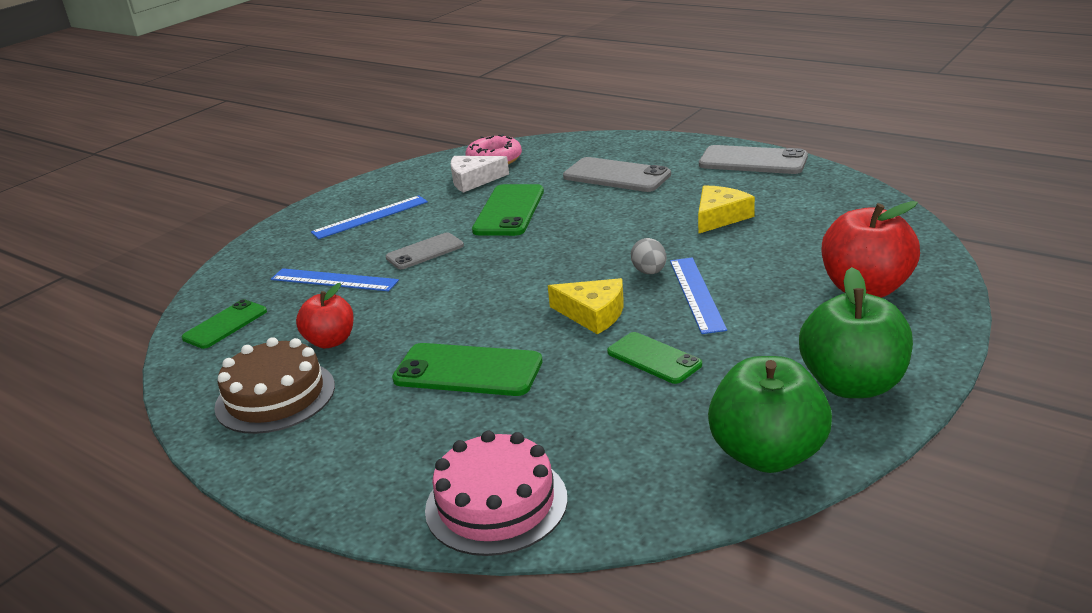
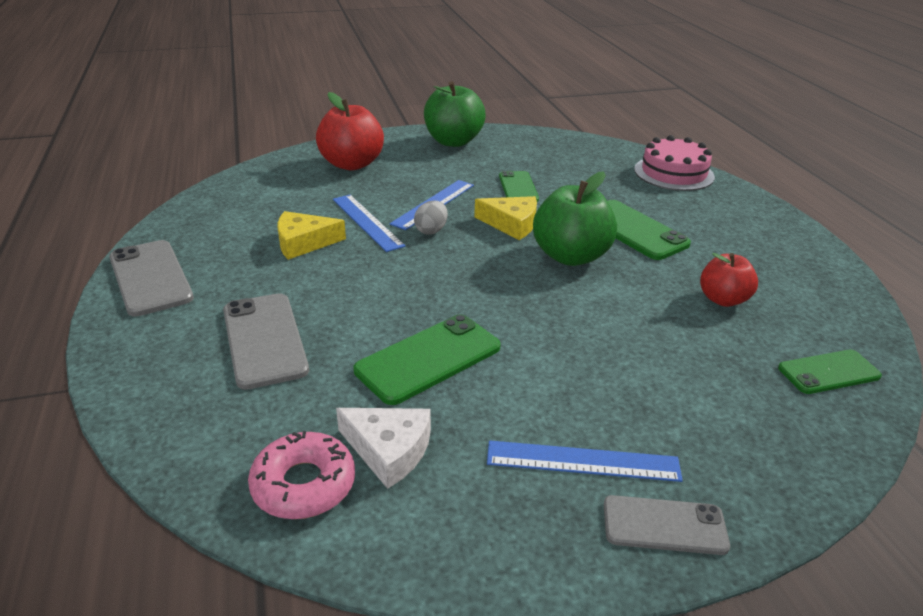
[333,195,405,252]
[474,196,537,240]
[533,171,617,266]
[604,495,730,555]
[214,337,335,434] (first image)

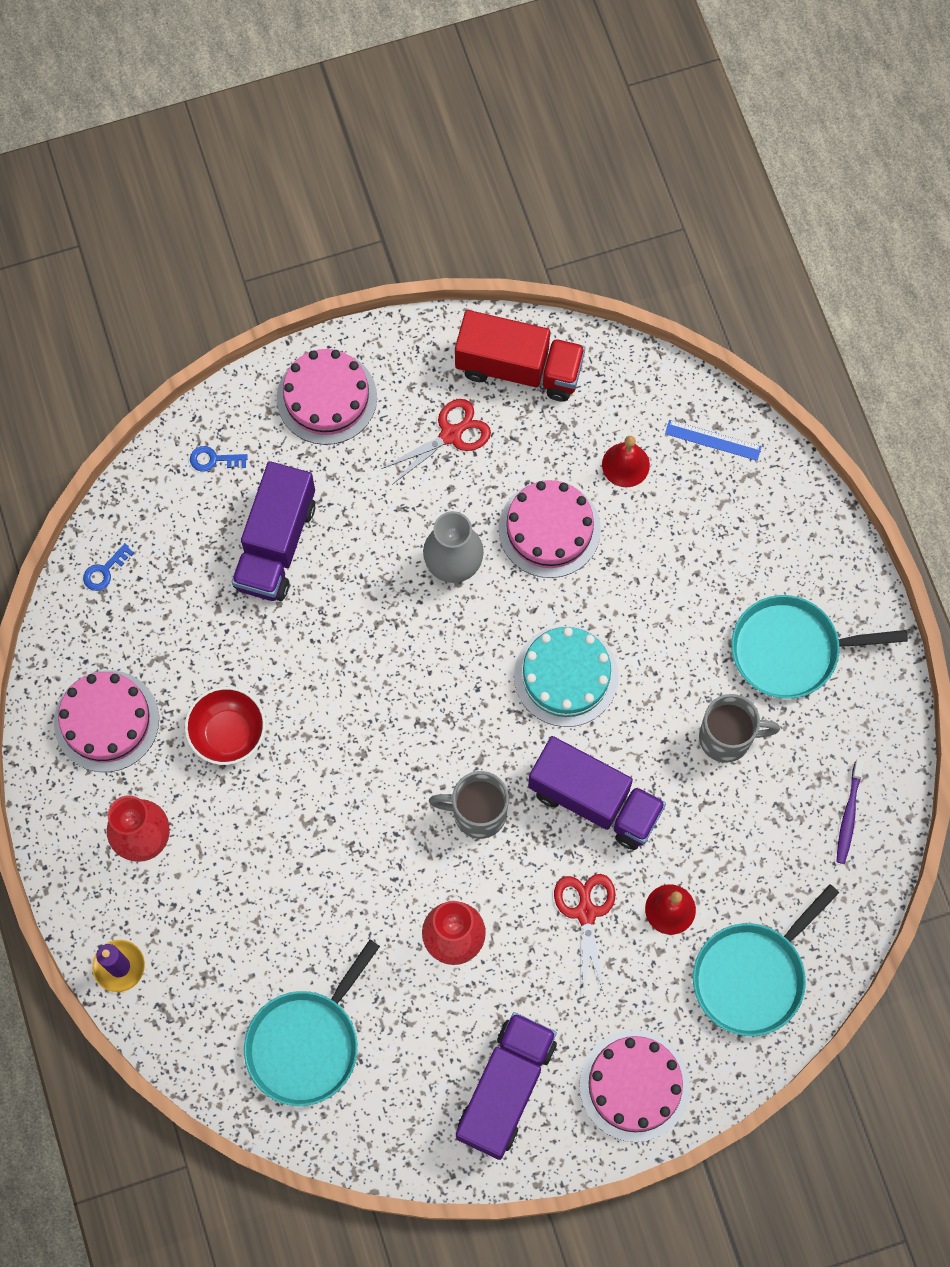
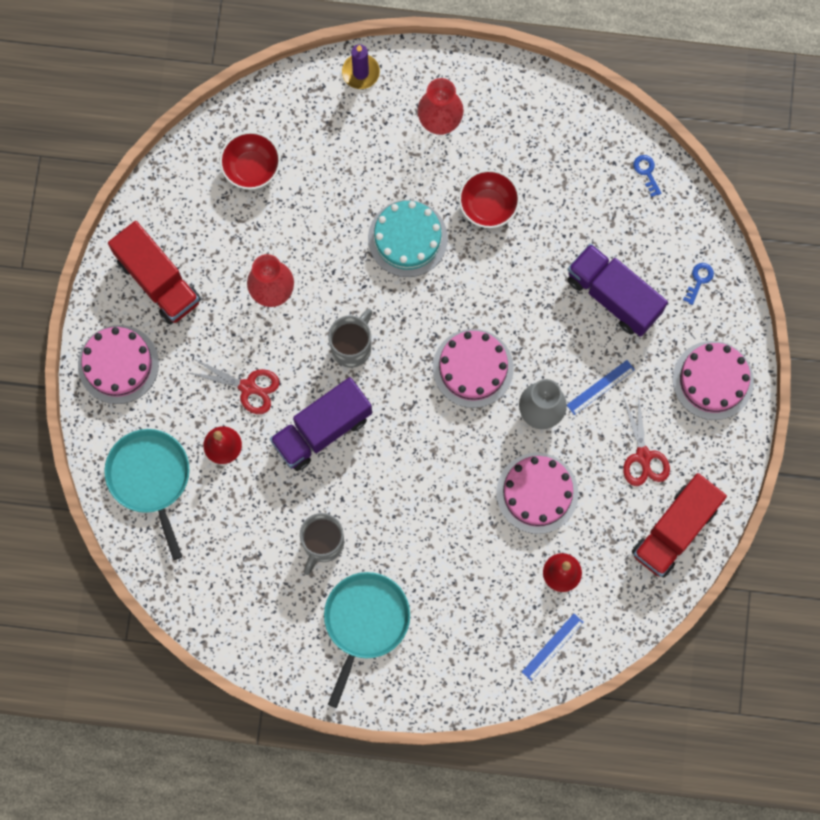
[108,221,201,325]
[220,132,281,190]
[368,200,448,277]
[433,329,514,408]
[567,360,635,415]
[836,759,864,864] (first image)

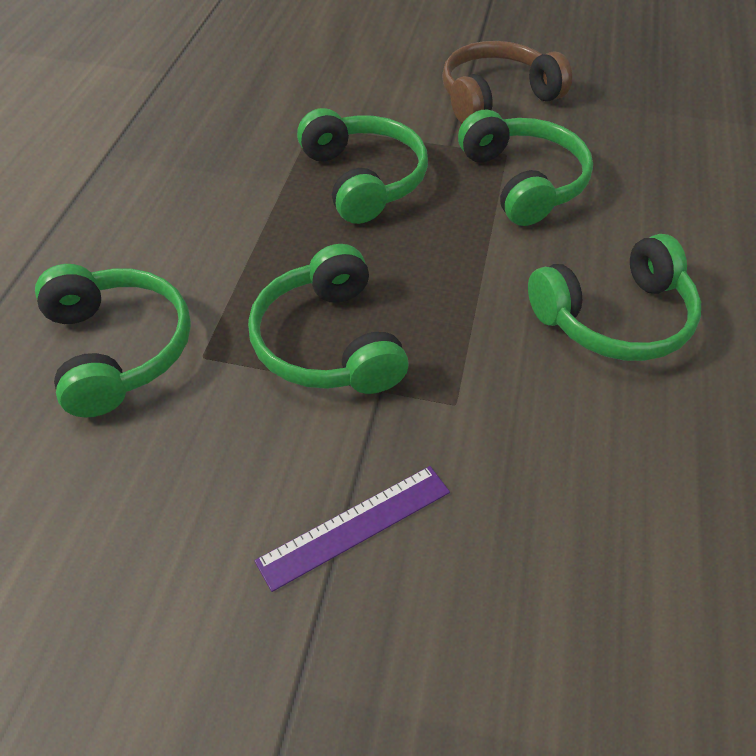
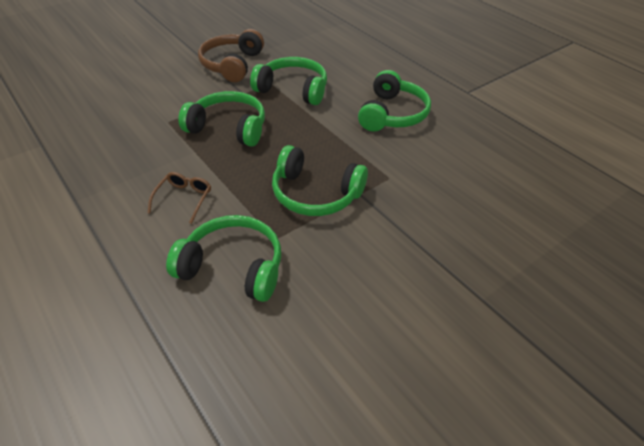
[148,172,211,224]
[254,466,450,592] (first image)

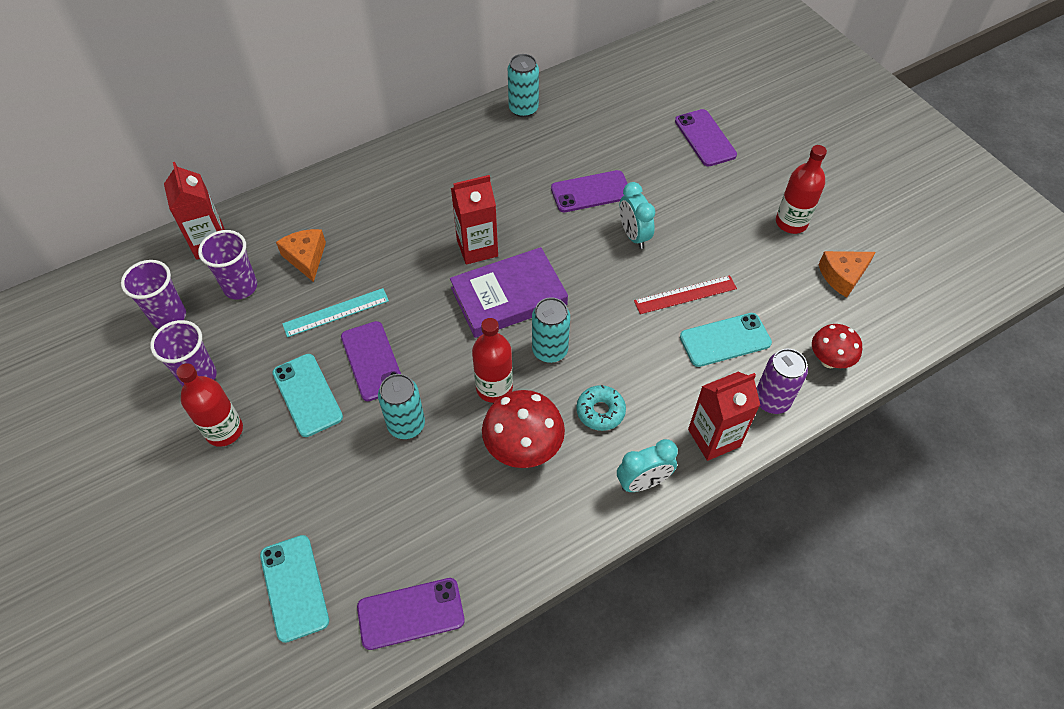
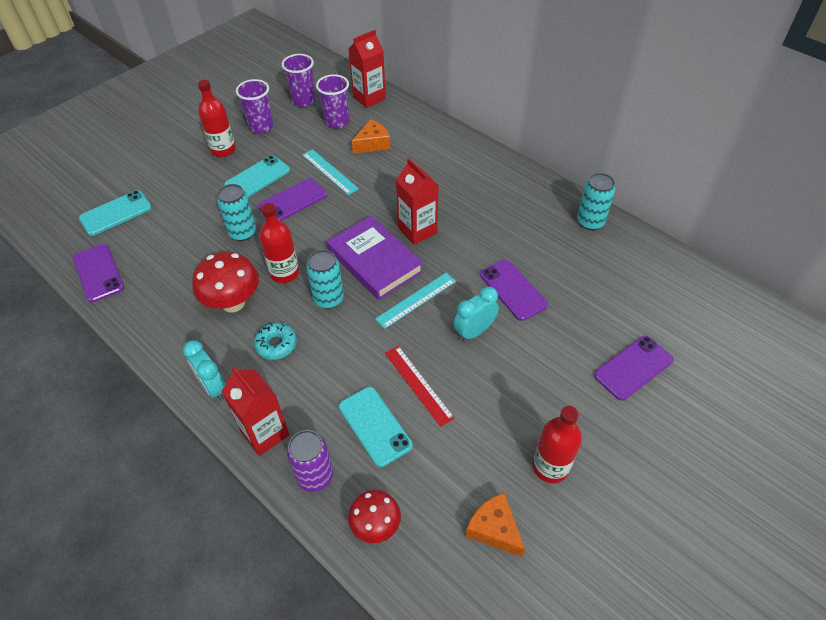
[375,273,456,329]

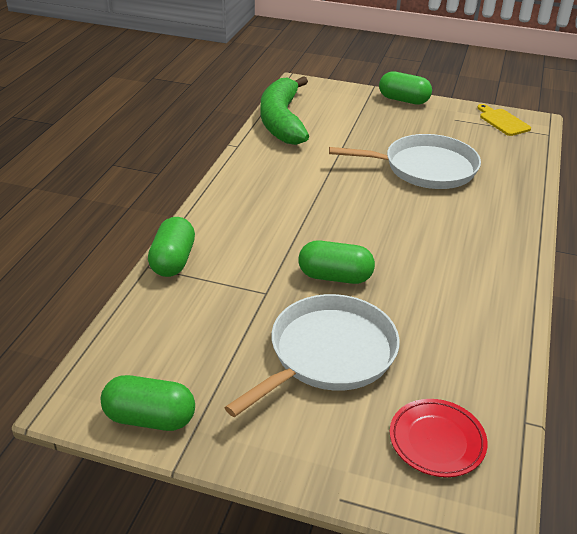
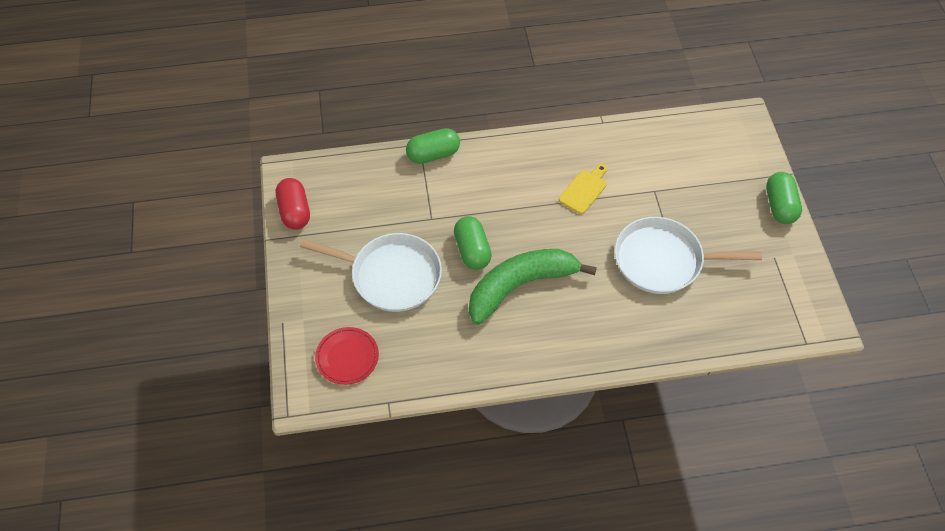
[276,178,310,230]
[469,249,597,325]
[559,164,607,214]
[615,217,762,294]

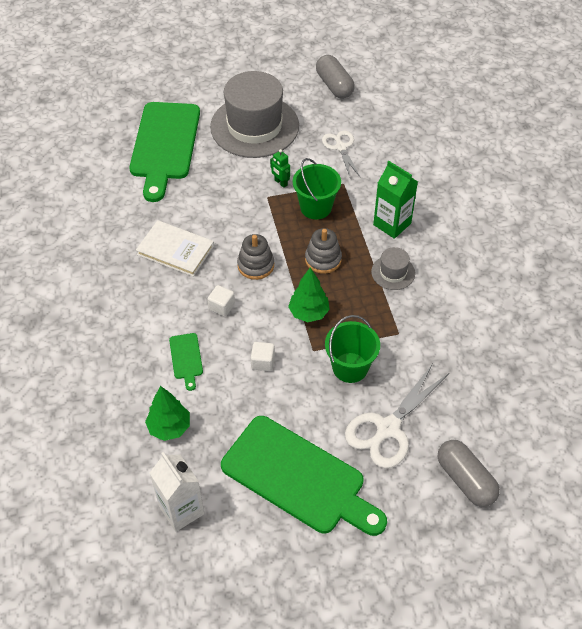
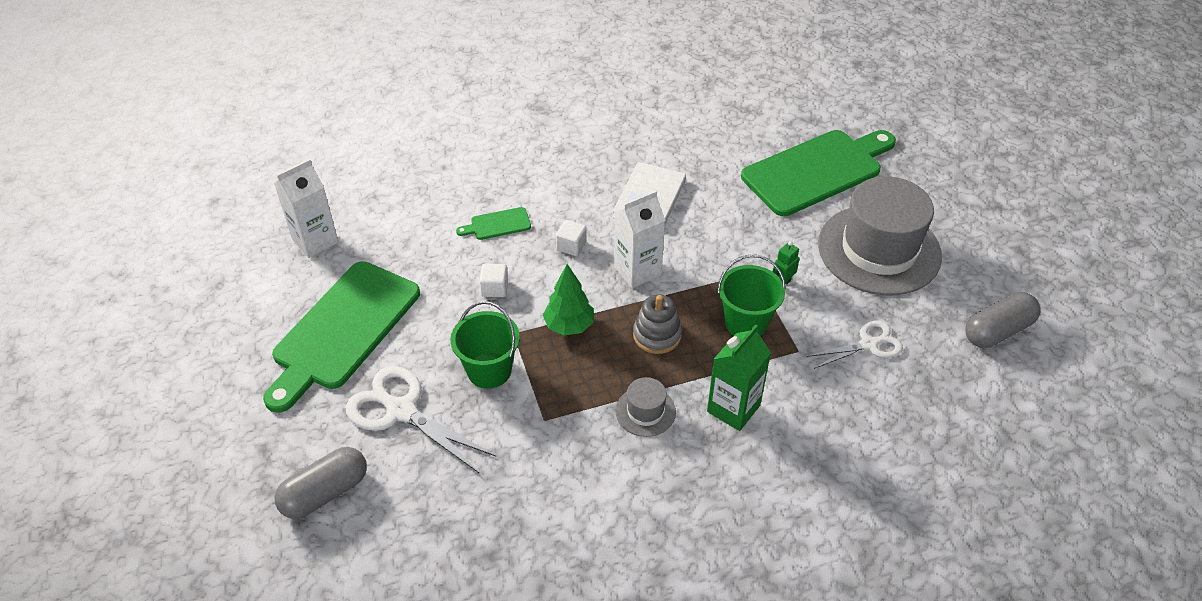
[614,190,666,288]
[741,130,896,216]
[145,386,190,441] (first image)

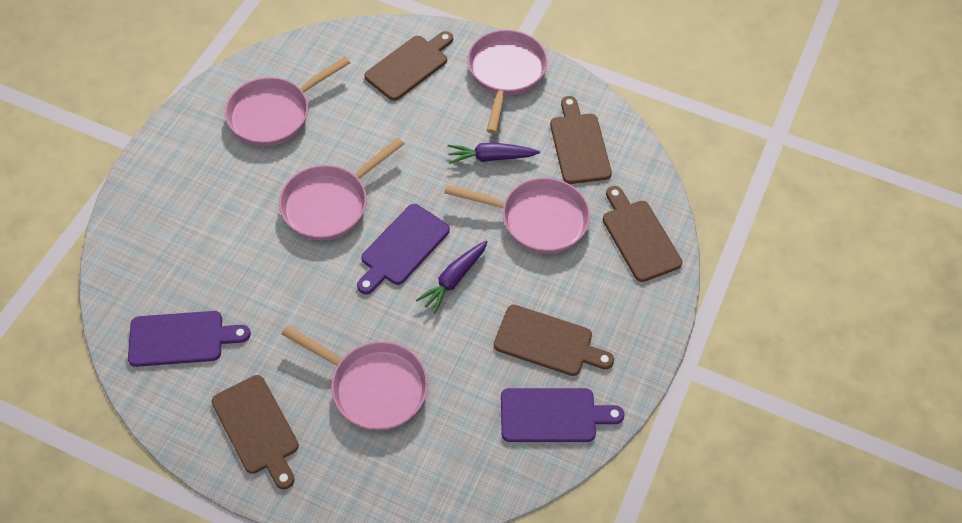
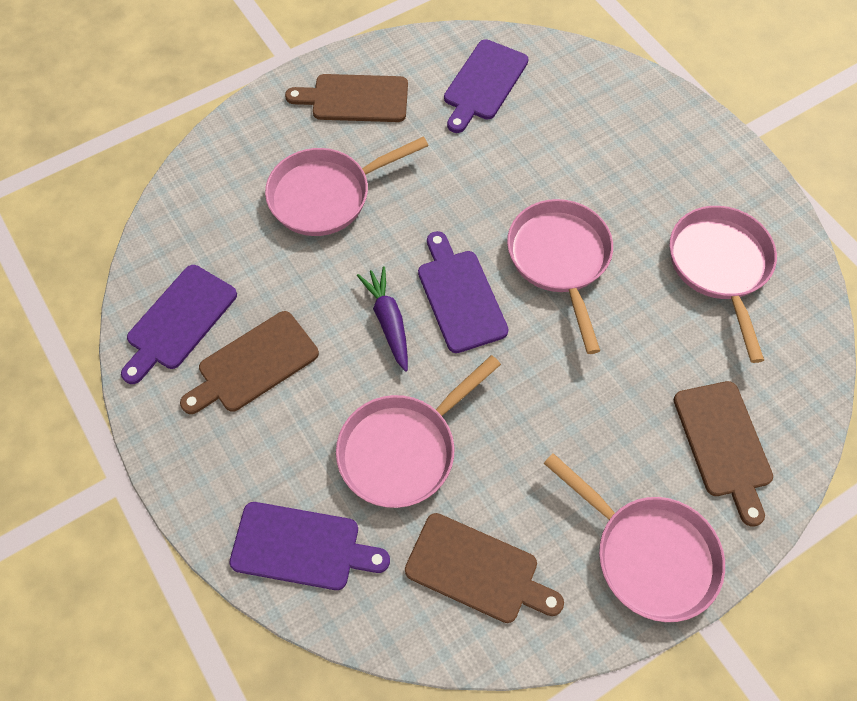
[229,502,390,590]
[448,142,540,164] (first image)

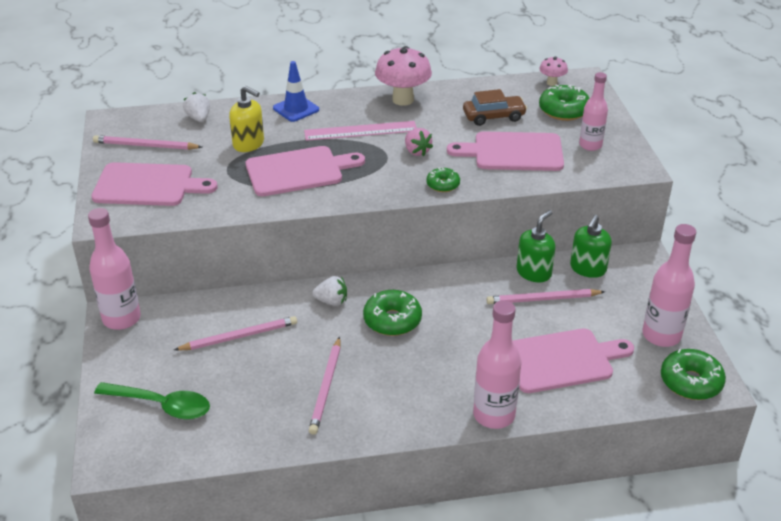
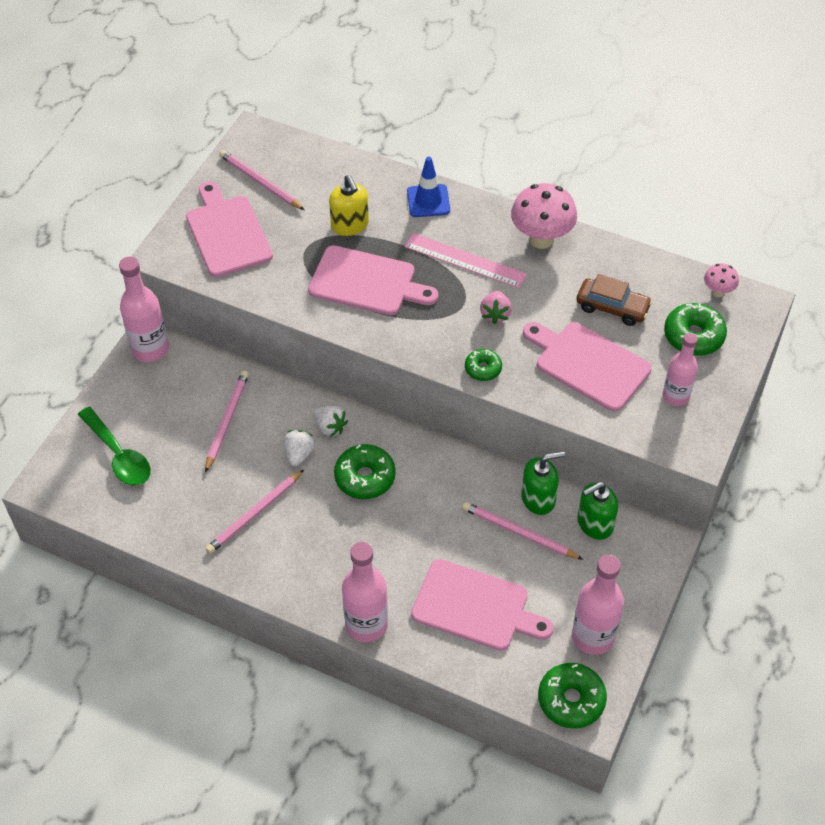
[186,181,273,277]
[205,371,249,473]
[284,430,315,467]

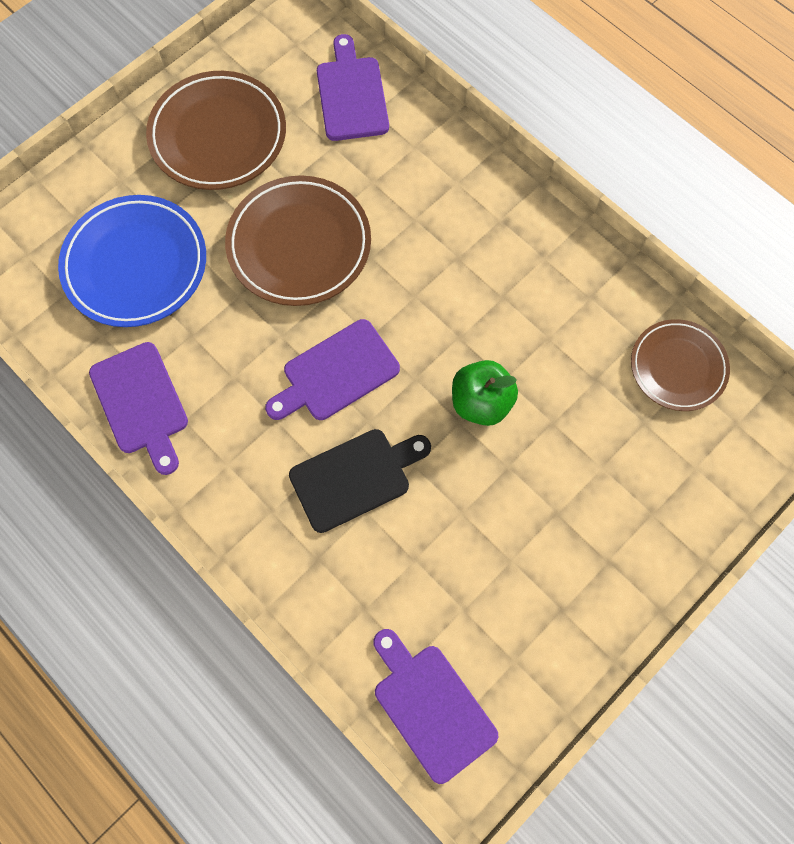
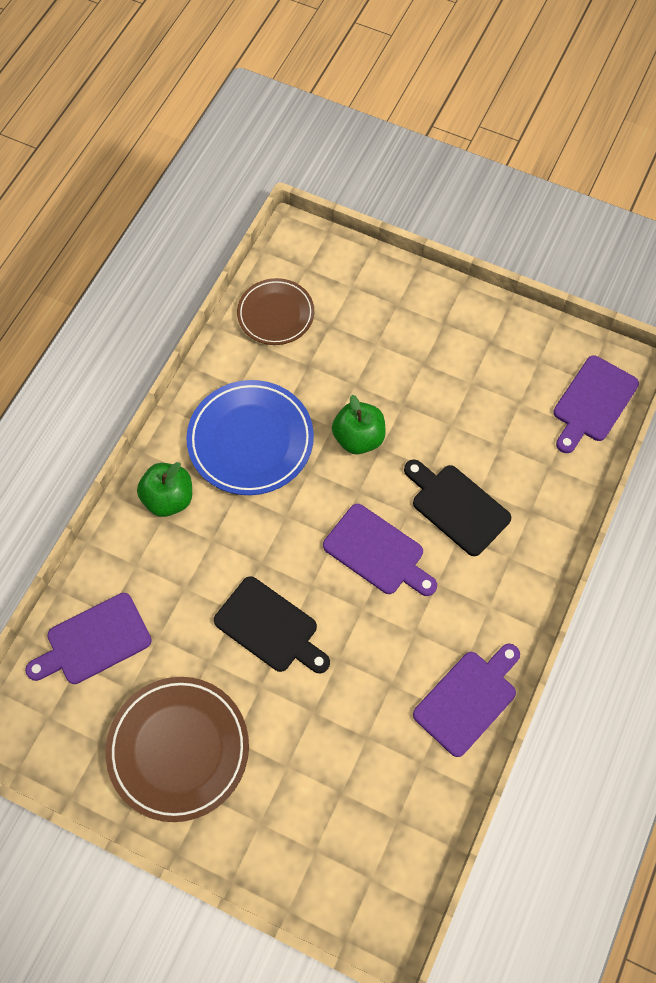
[137,462,192,517]
[186,380,314,495]
[214,576,330,673]

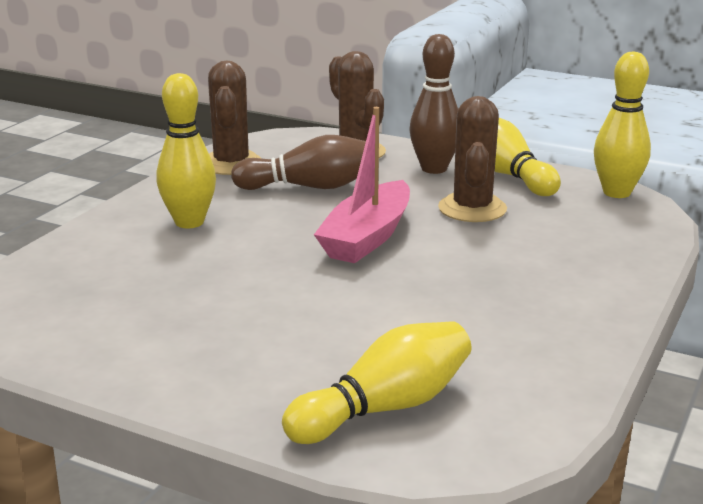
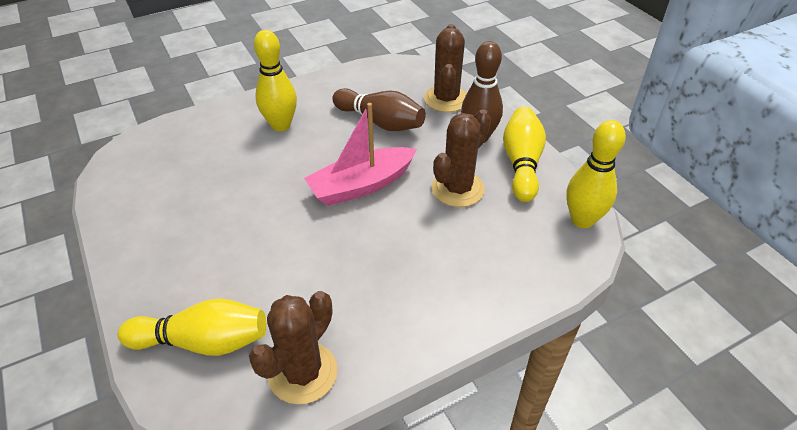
[249,291,337,404]

